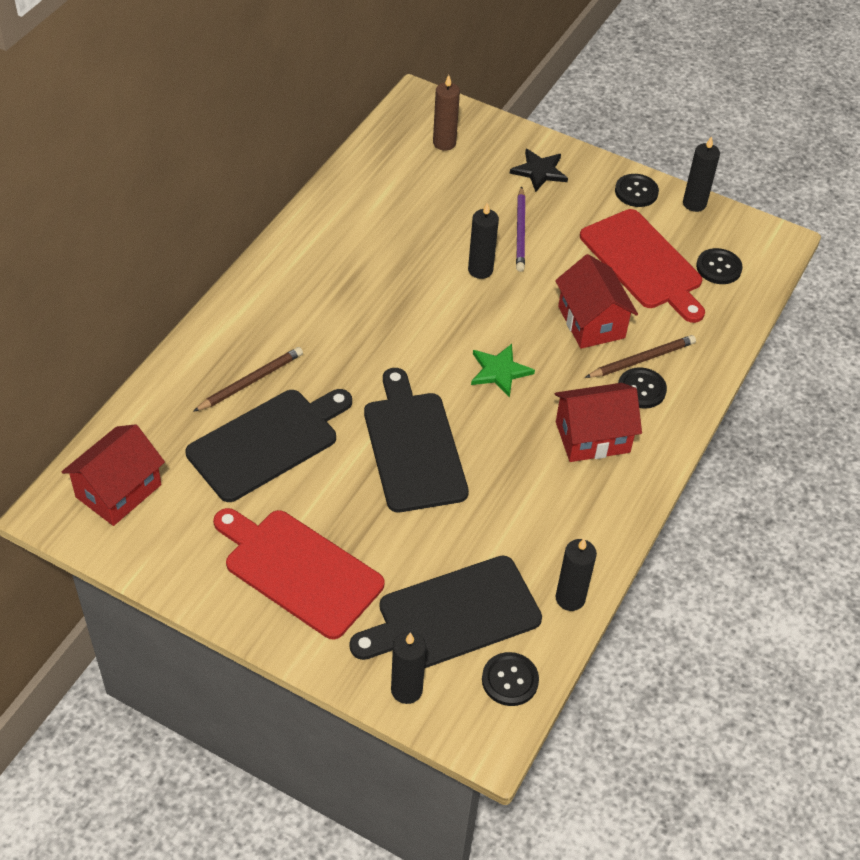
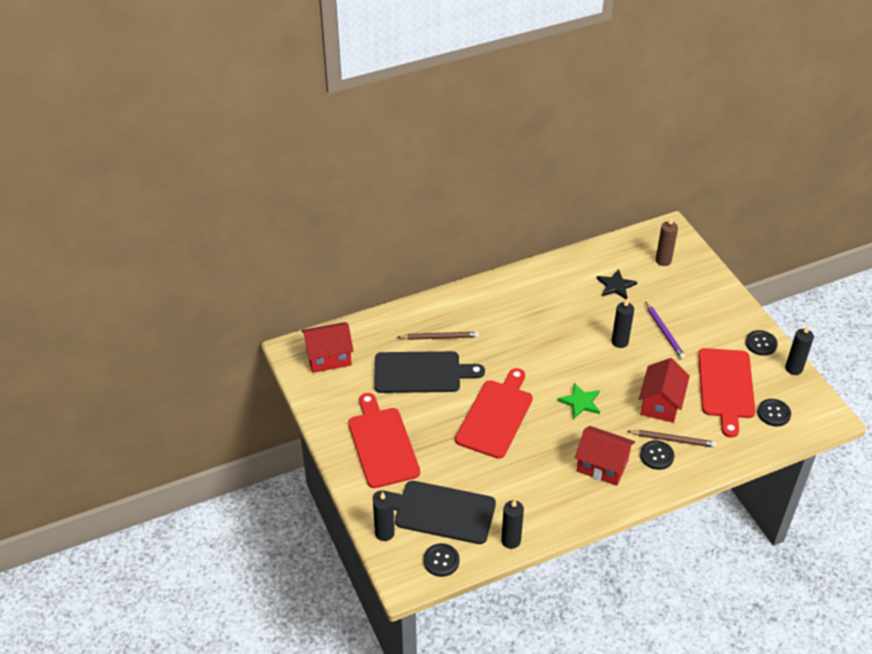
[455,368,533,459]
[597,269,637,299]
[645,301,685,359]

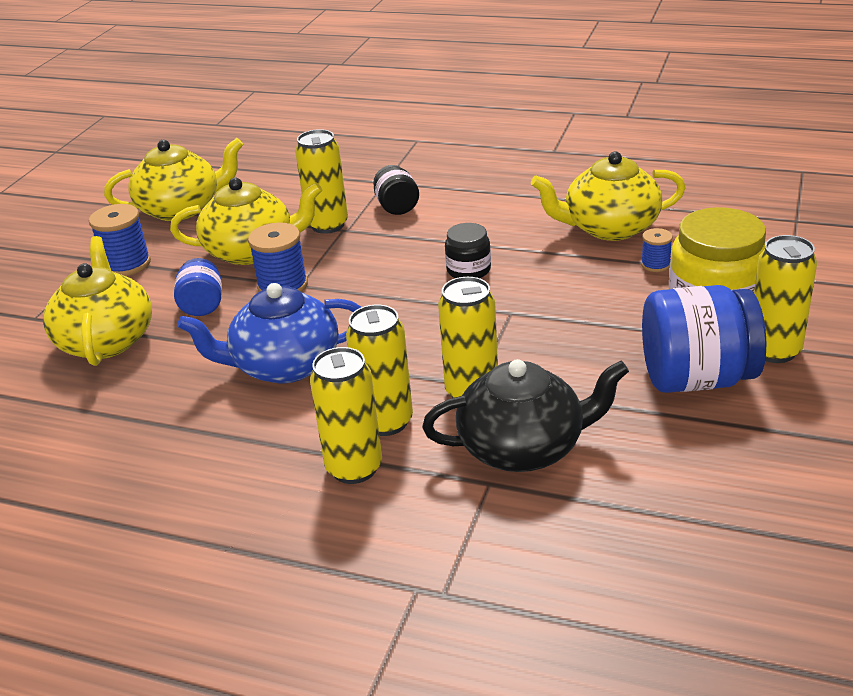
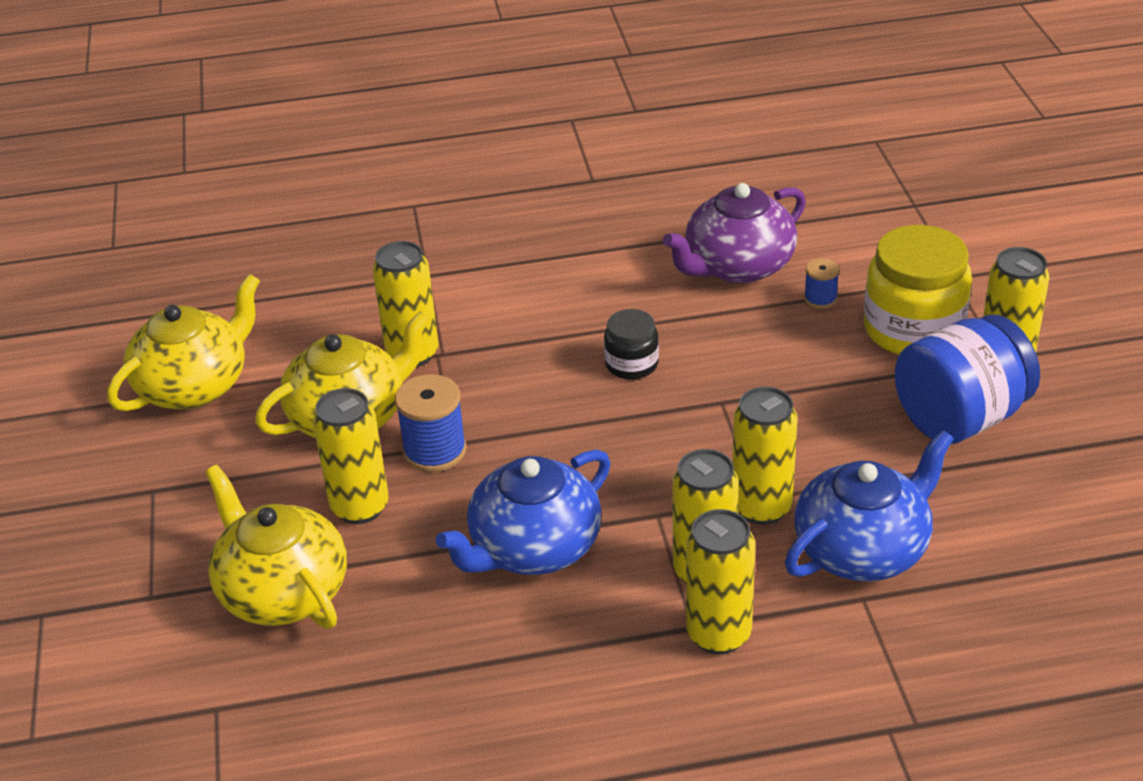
[313,388,389,524]
[663,183,806,283]
[785,430,954,582]
[89,204,151,276] (first image)
[373,165,419,215] (first image)

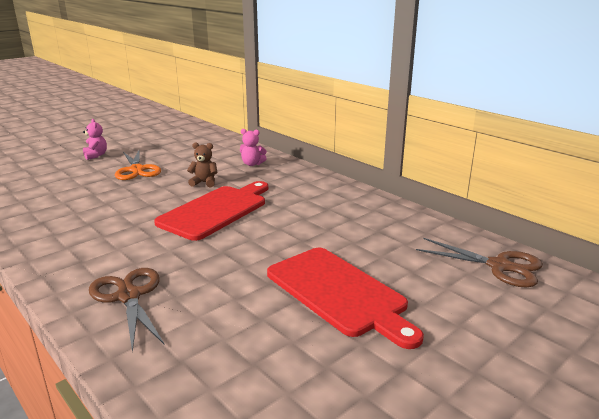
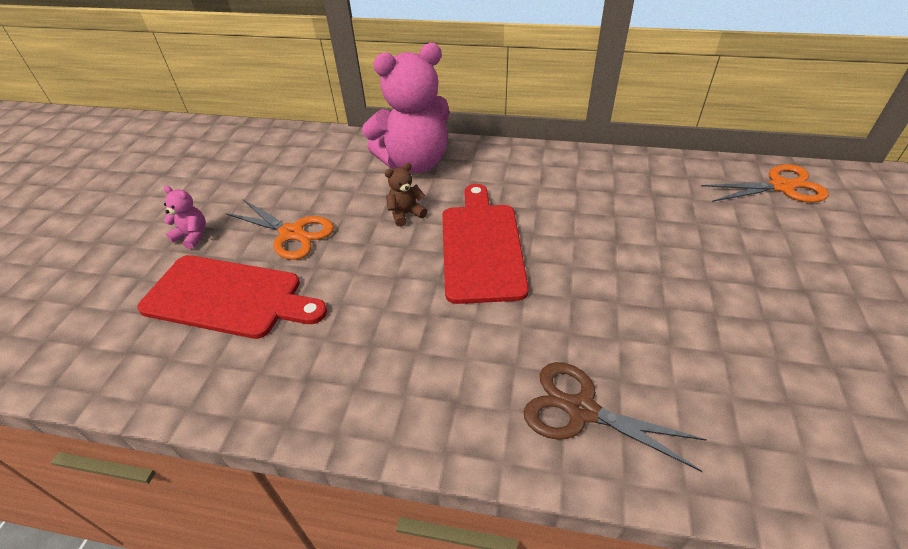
[137,255,327,339]
[362,43,449,173]
[701,164,829,202]

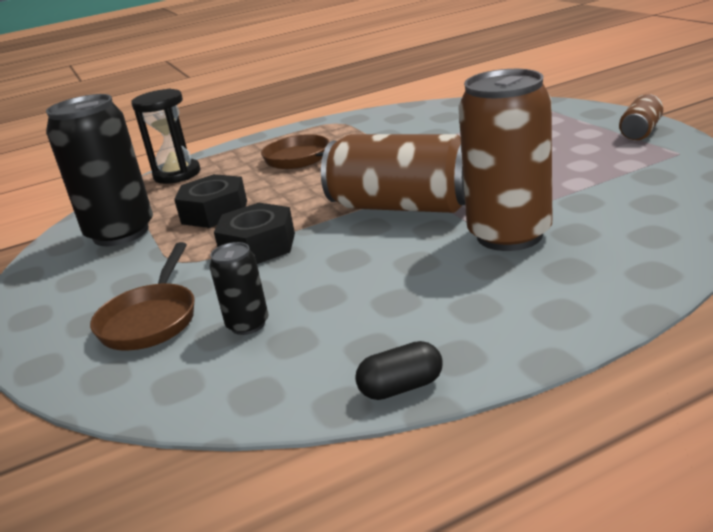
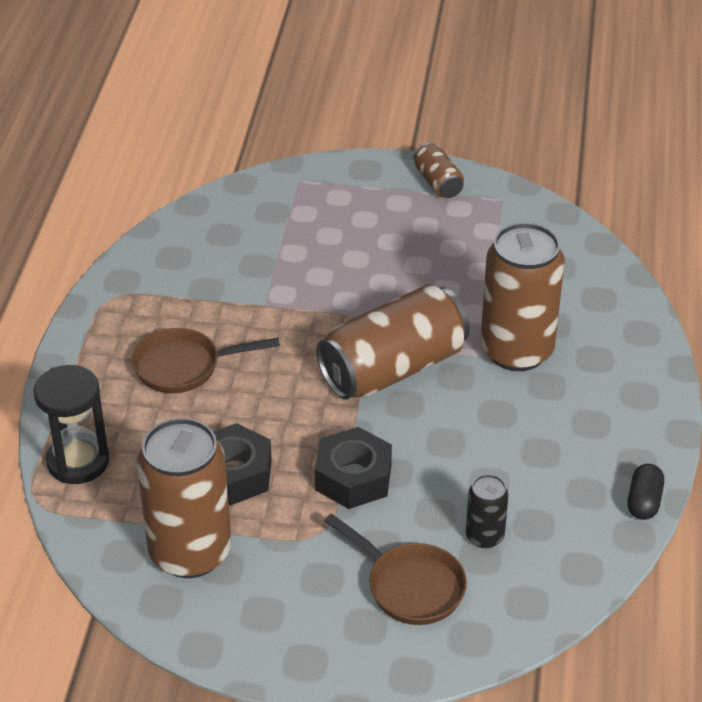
[137,418,231,578]

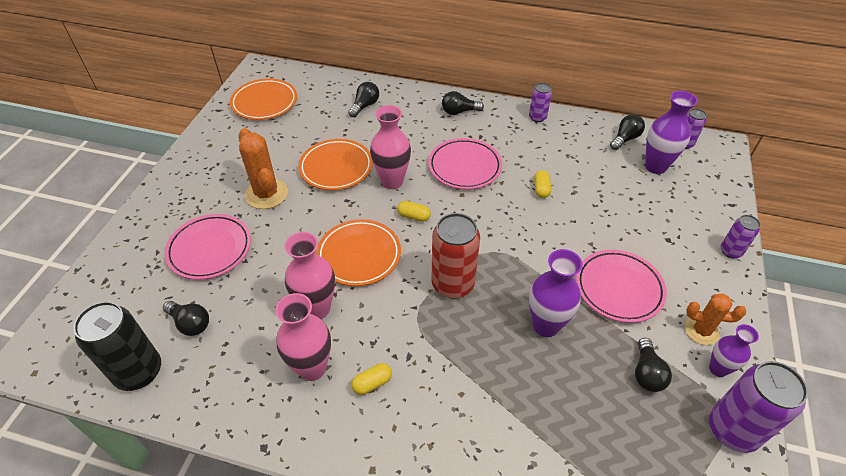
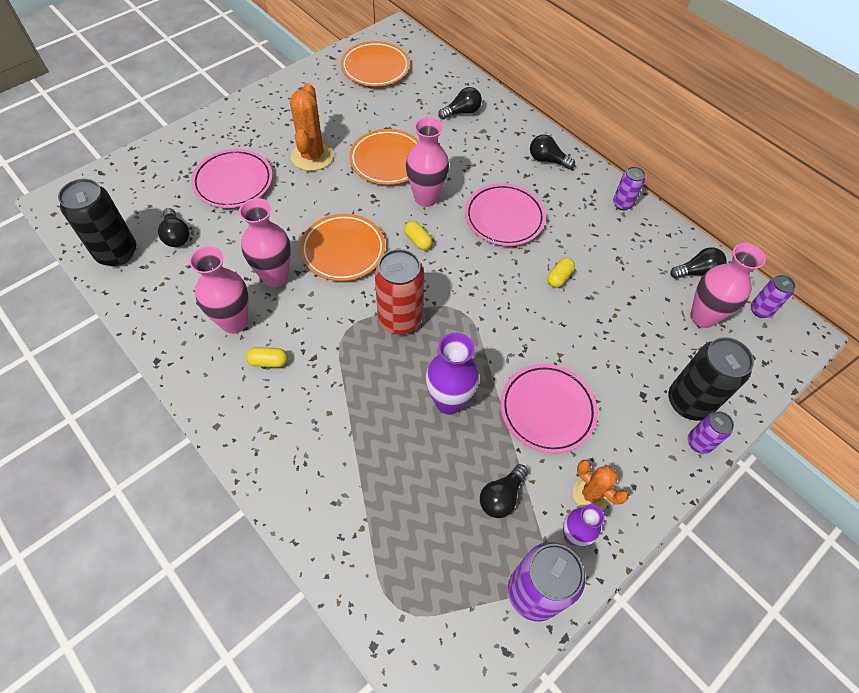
[668,337,754,421]
[690,243,766,328]

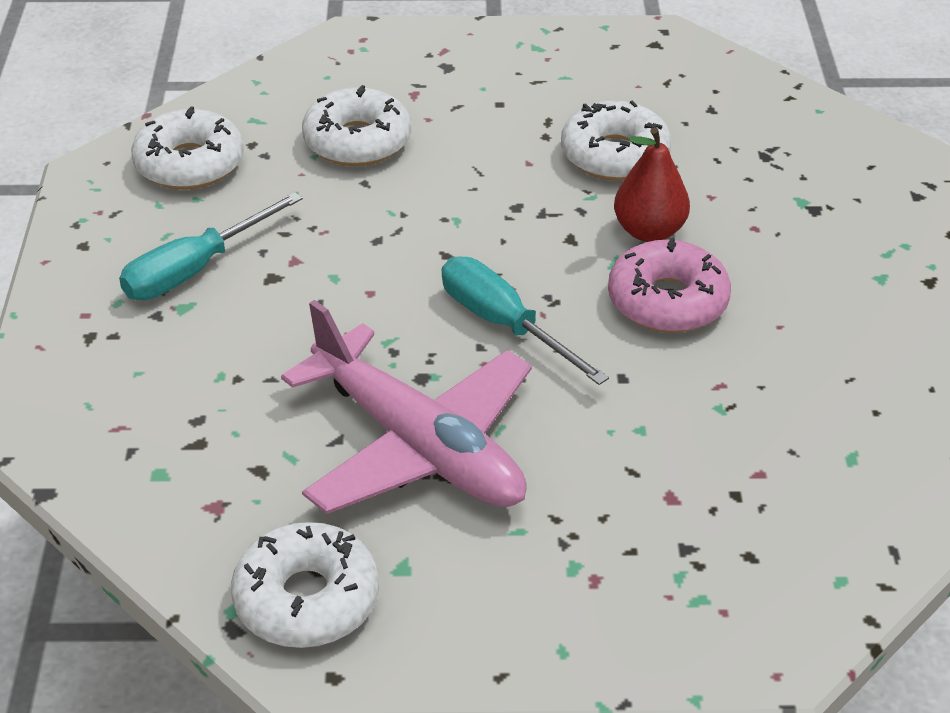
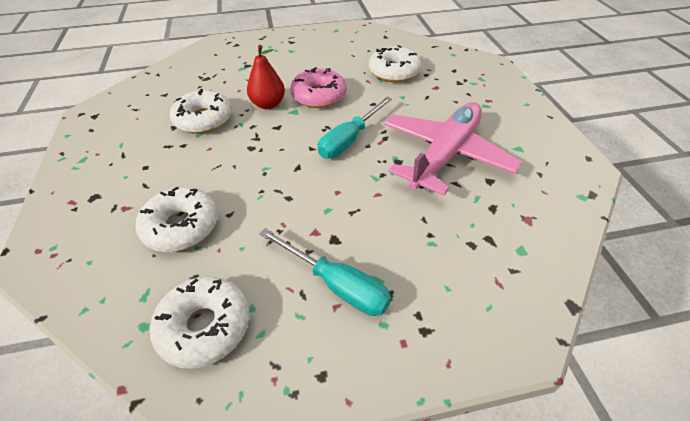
[369,45,421,82]

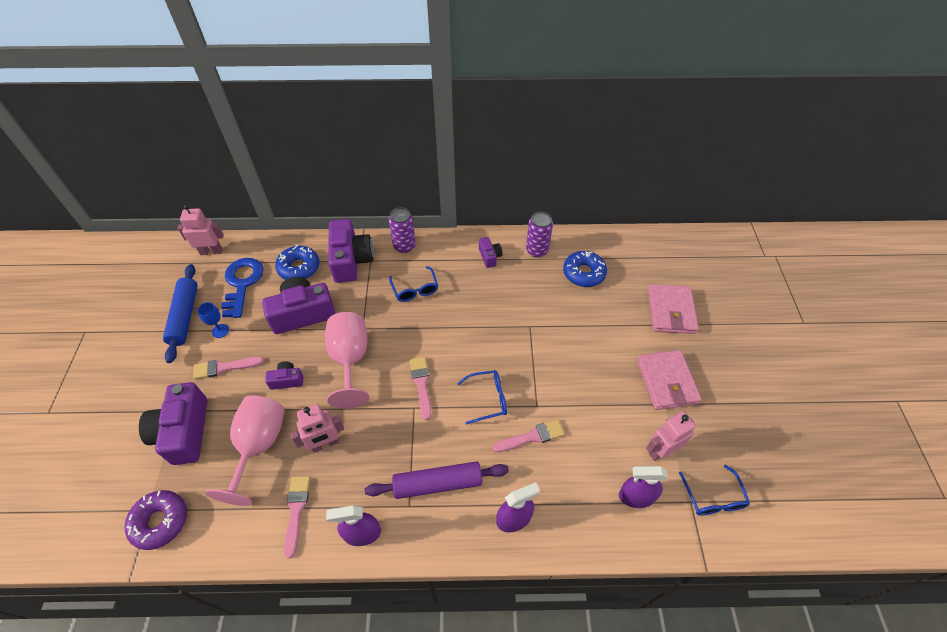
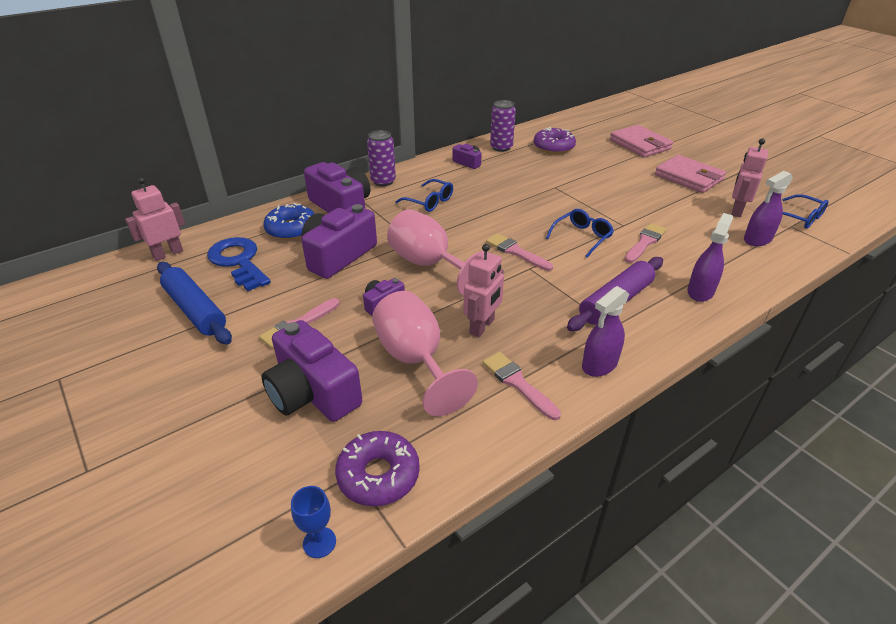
[291,486,336,558]
[534,127,576,154]

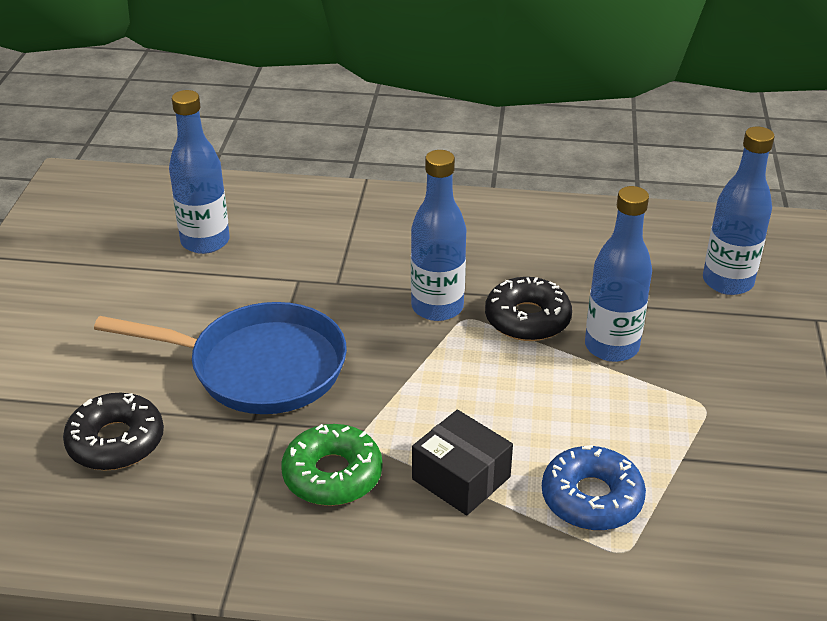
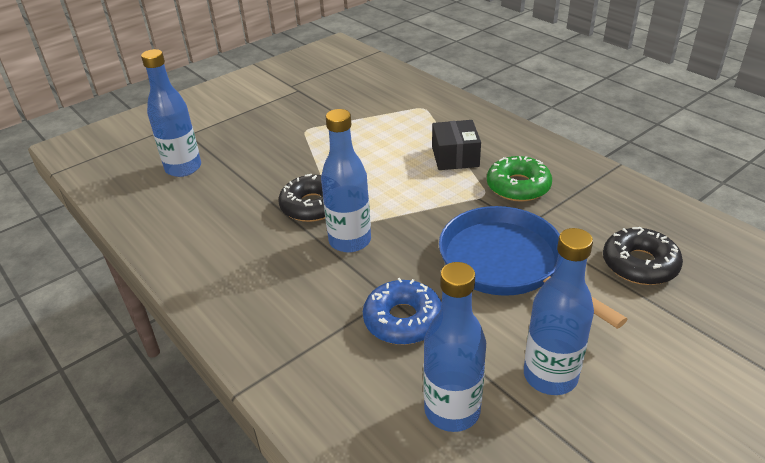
[363,278,442,345]
[524,228,594,395]

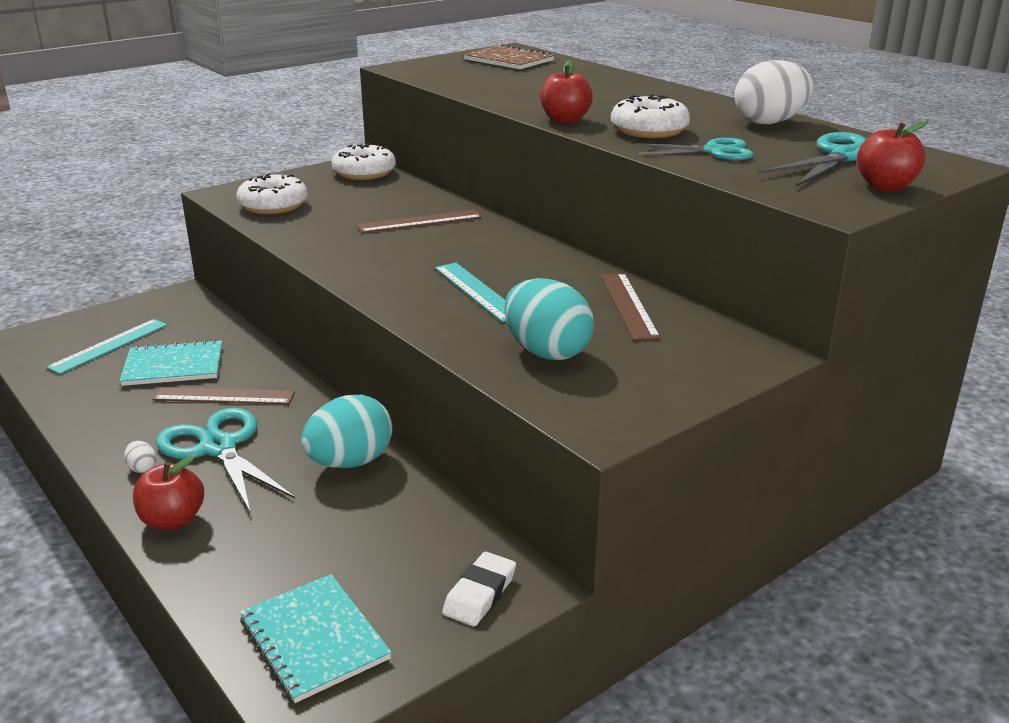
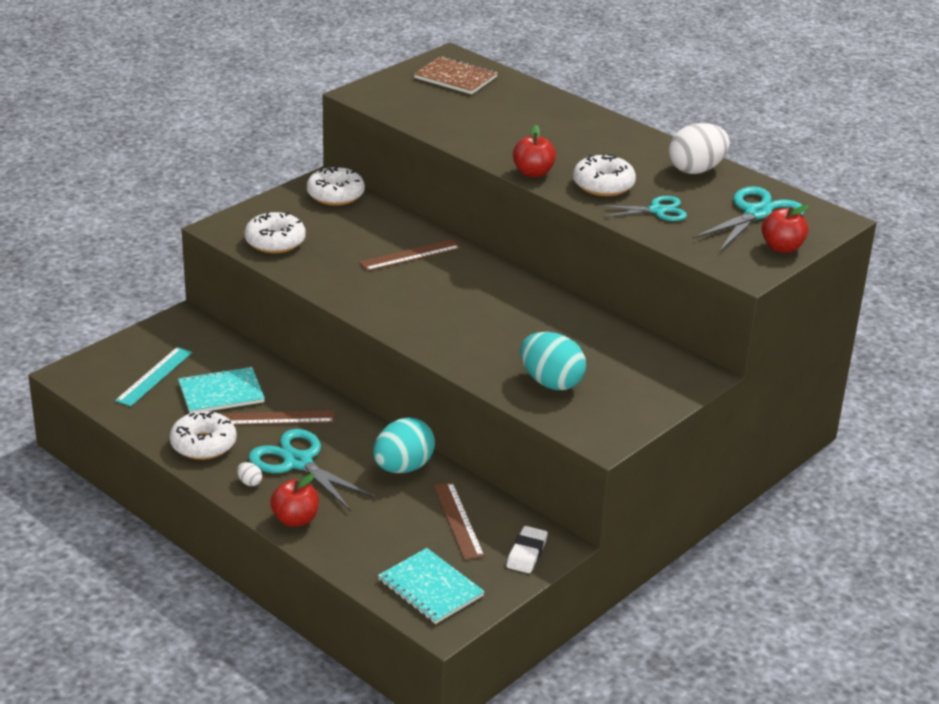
[170,411,237,460]
[433,482,484,560]
[435,263,507,322] (first image)

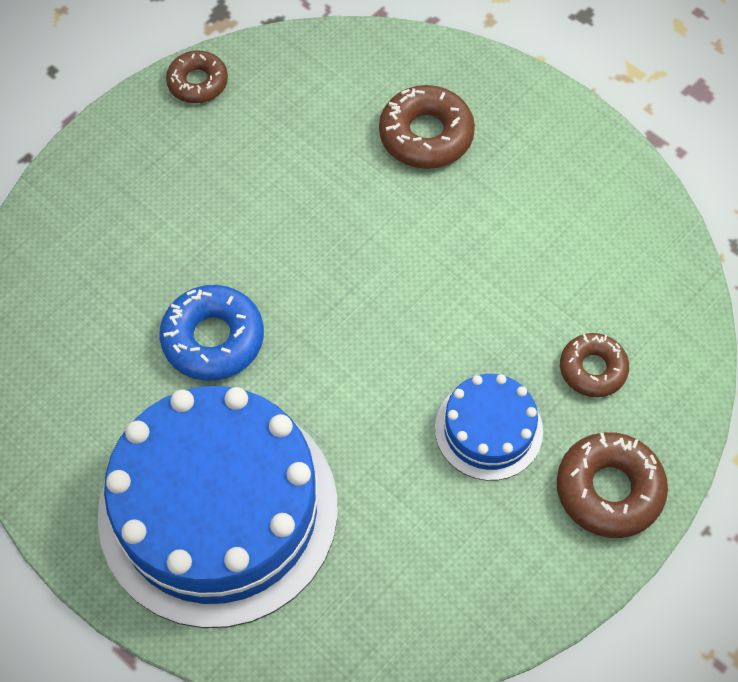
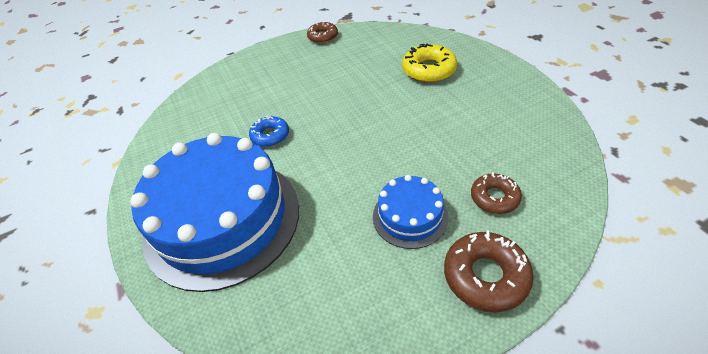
[249,116,289,147]
[402,43,457,83]

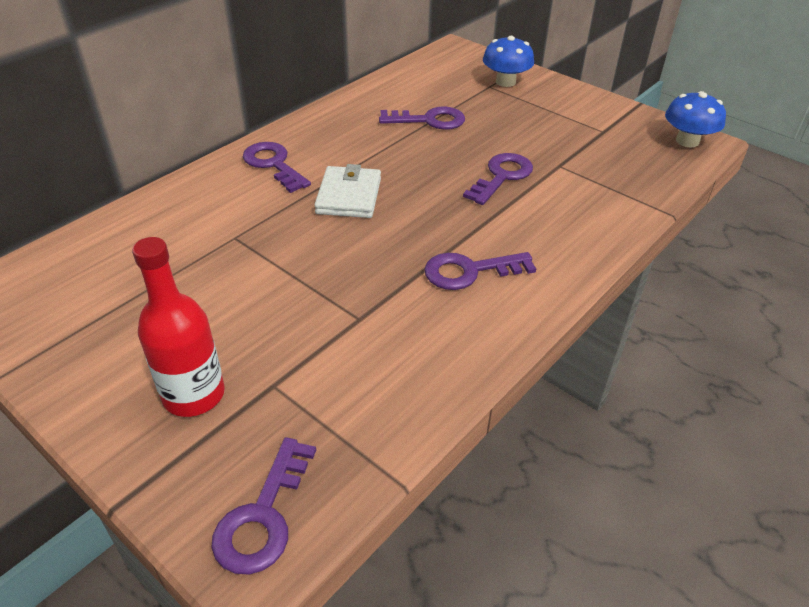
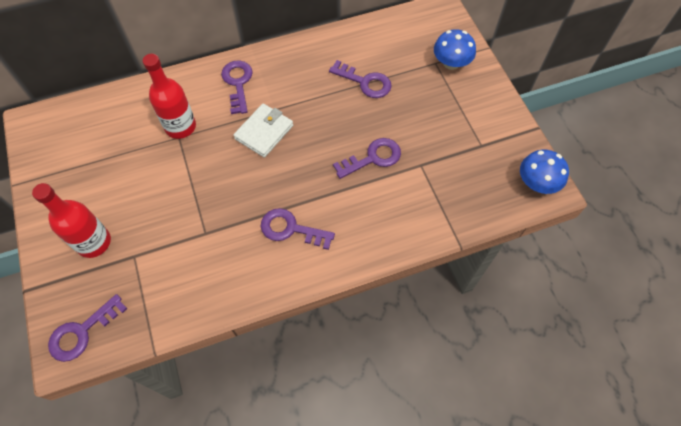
[143,54,196,139]

